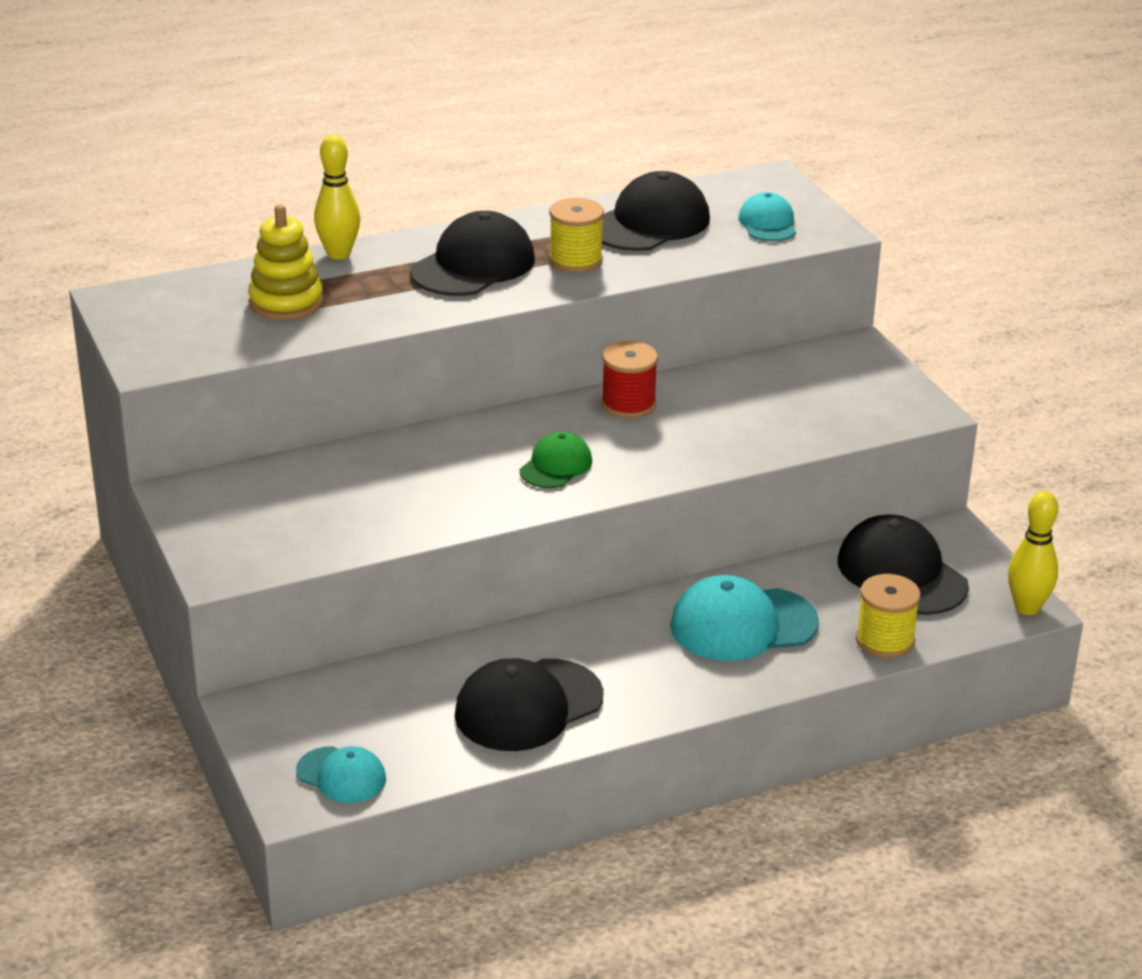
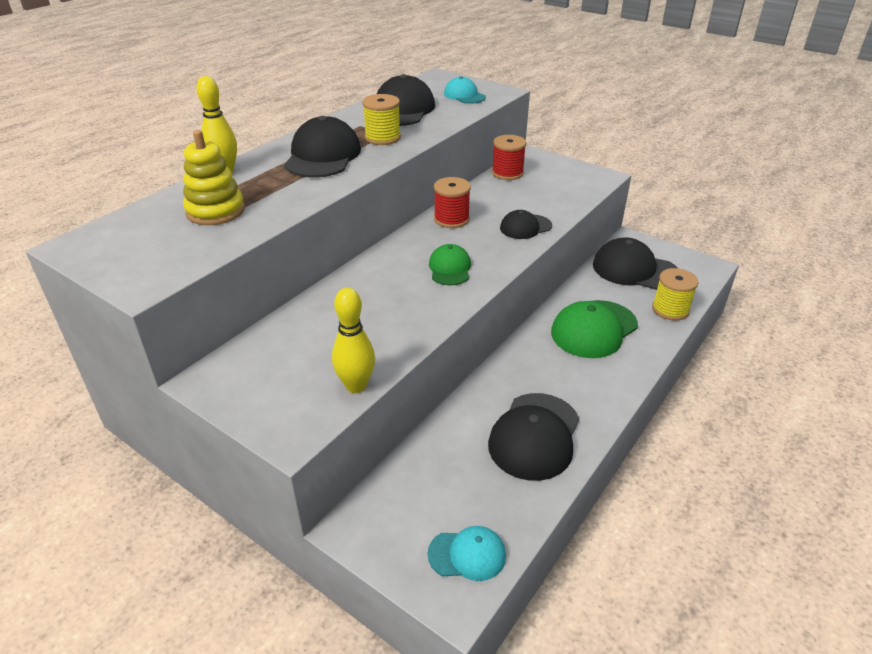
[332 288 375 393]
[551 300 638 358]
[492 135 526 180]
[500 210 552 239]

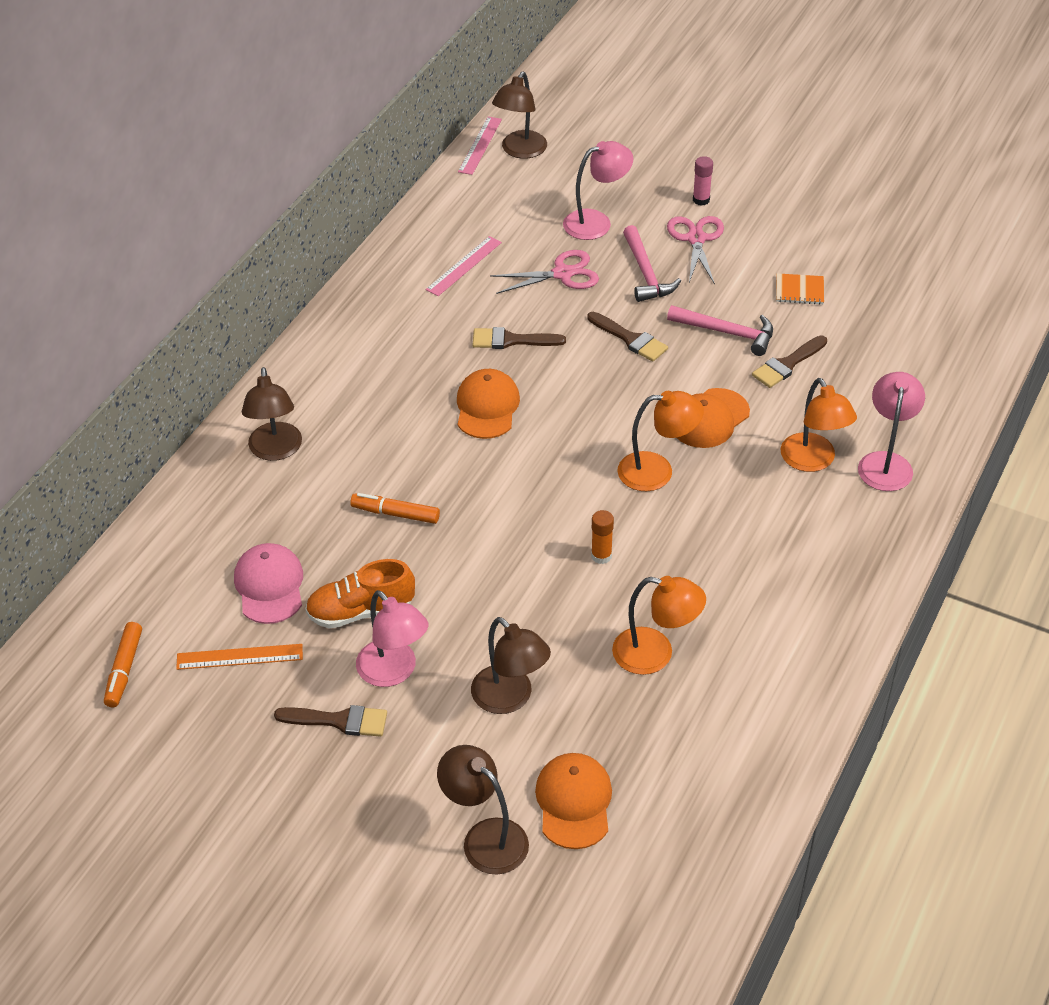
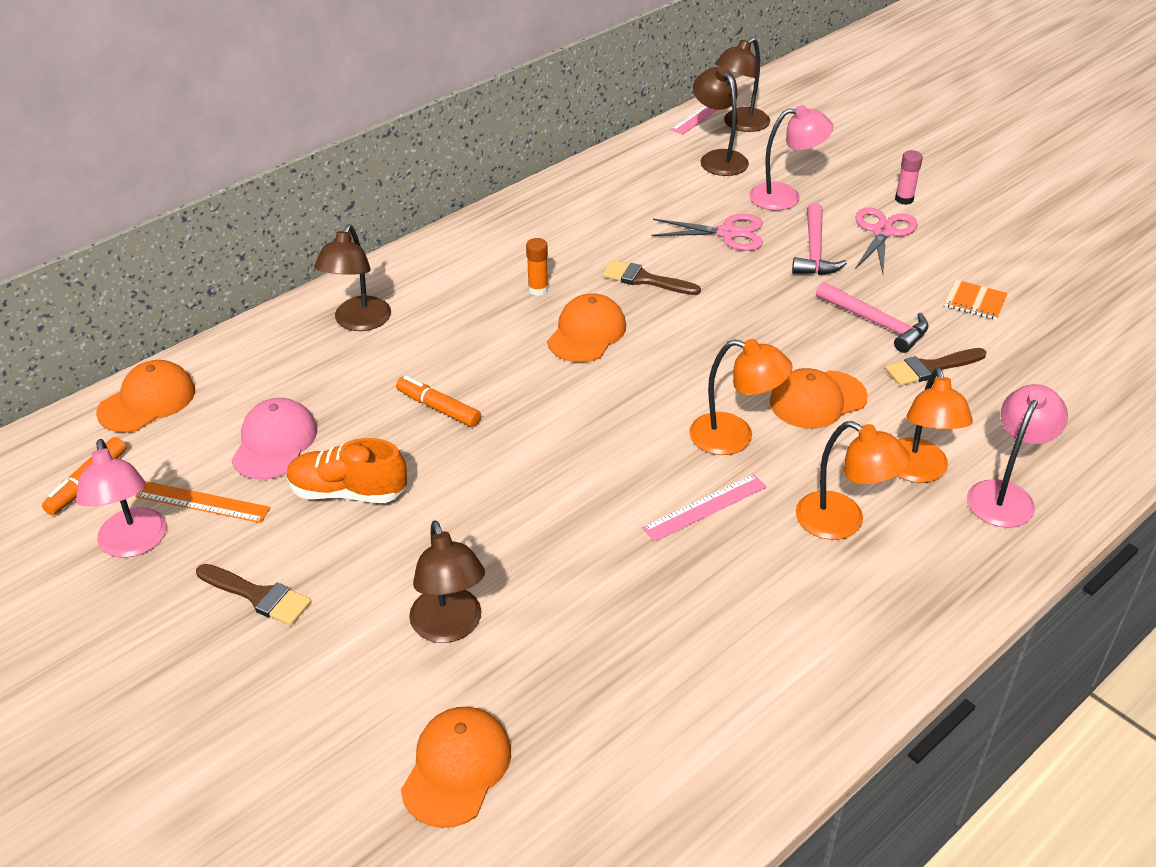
[642 474 767 542]
[587 312 668 362] (first image)
[526 238 548 296]
[796 421 911 540]
[76 439 167 558]
[693 67 749 176]
[96 360 195 433]

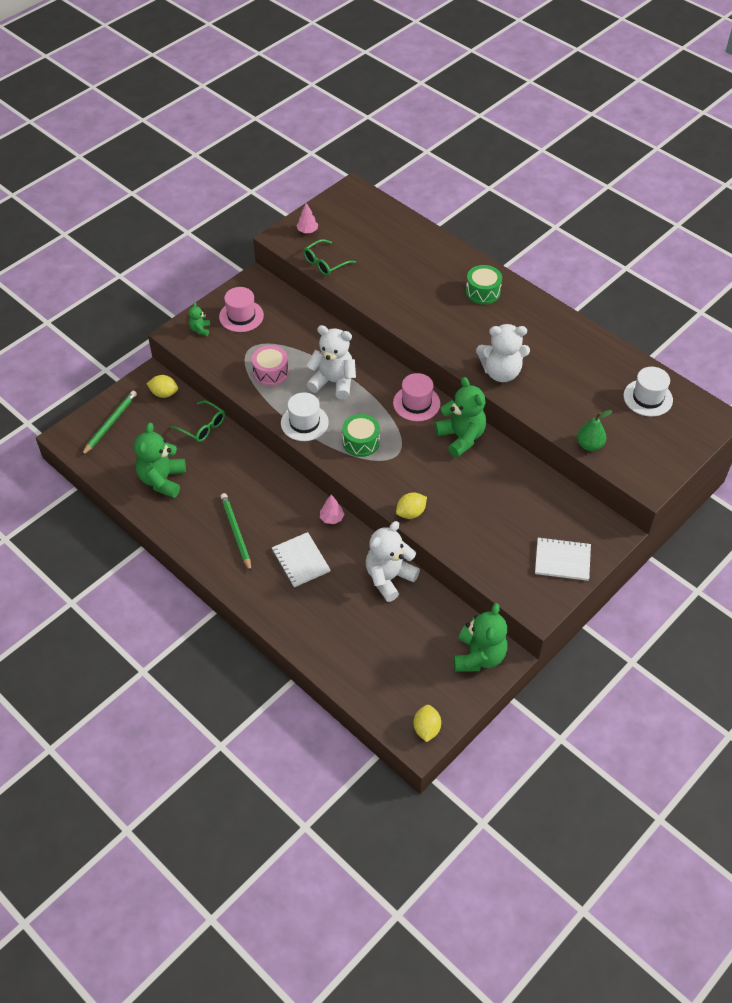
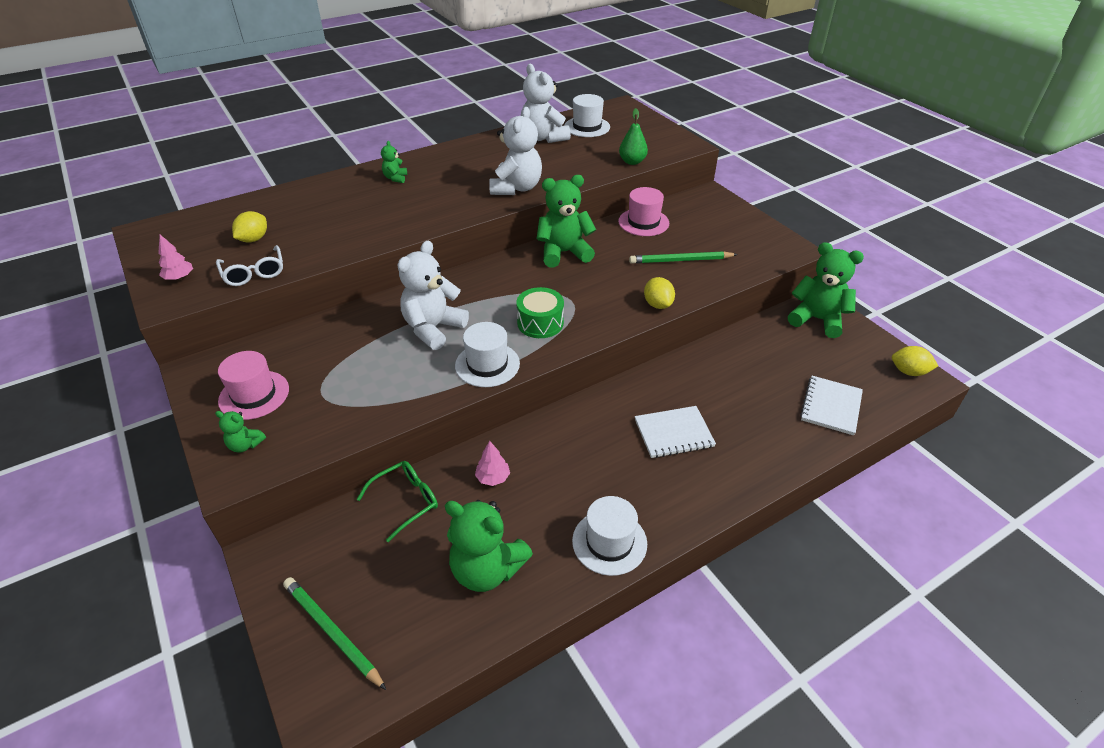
[216 245 283 286]
[381 141 408 183]
[252 345 289 386] (first image)
[618 187 669 236]
[232 211 267 243]
[629 251 738 264]
[475 441 510 486]
[521 64 571 143]
[800 376 863 435]
[572 496 647 576]

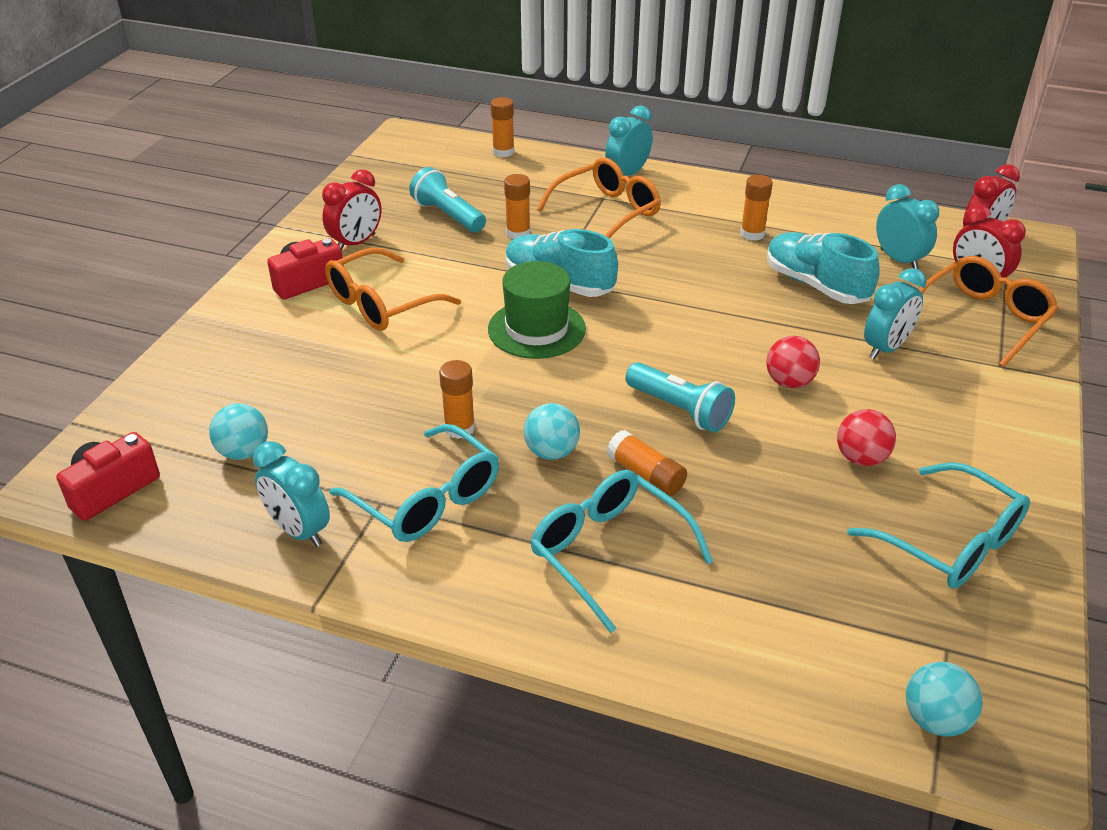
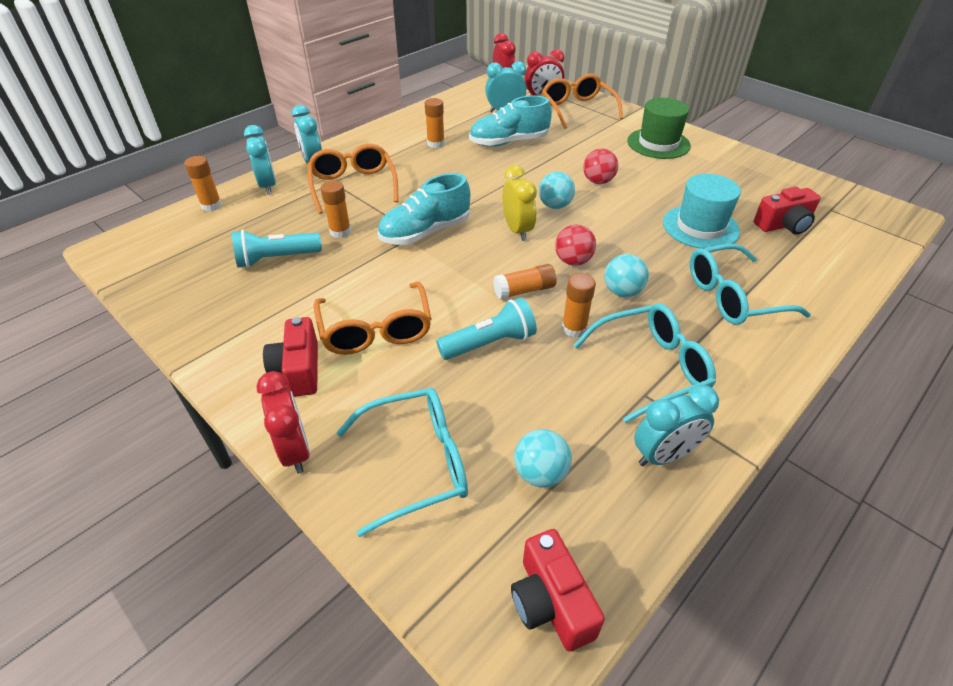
[256 371 310 474]
[627 98 691 159]
[244 125 276 195]
[436 297 537 360]
[555 225 596 266]
[493 264 557 300]
[336 388 468 537]
[539 172 575 209]
[502 165 537 241]
[663 174 741 249]
[754 187 821 235]

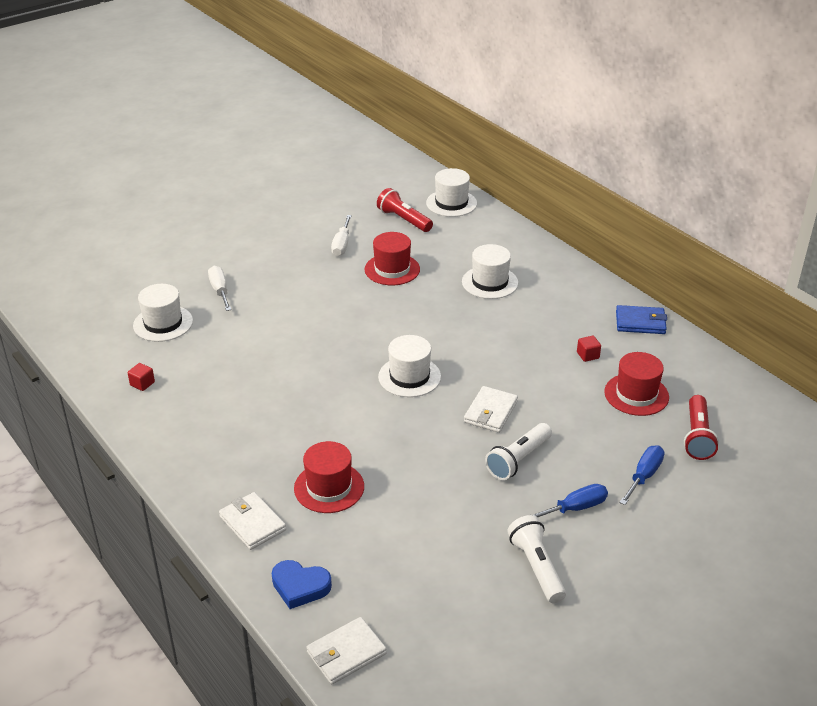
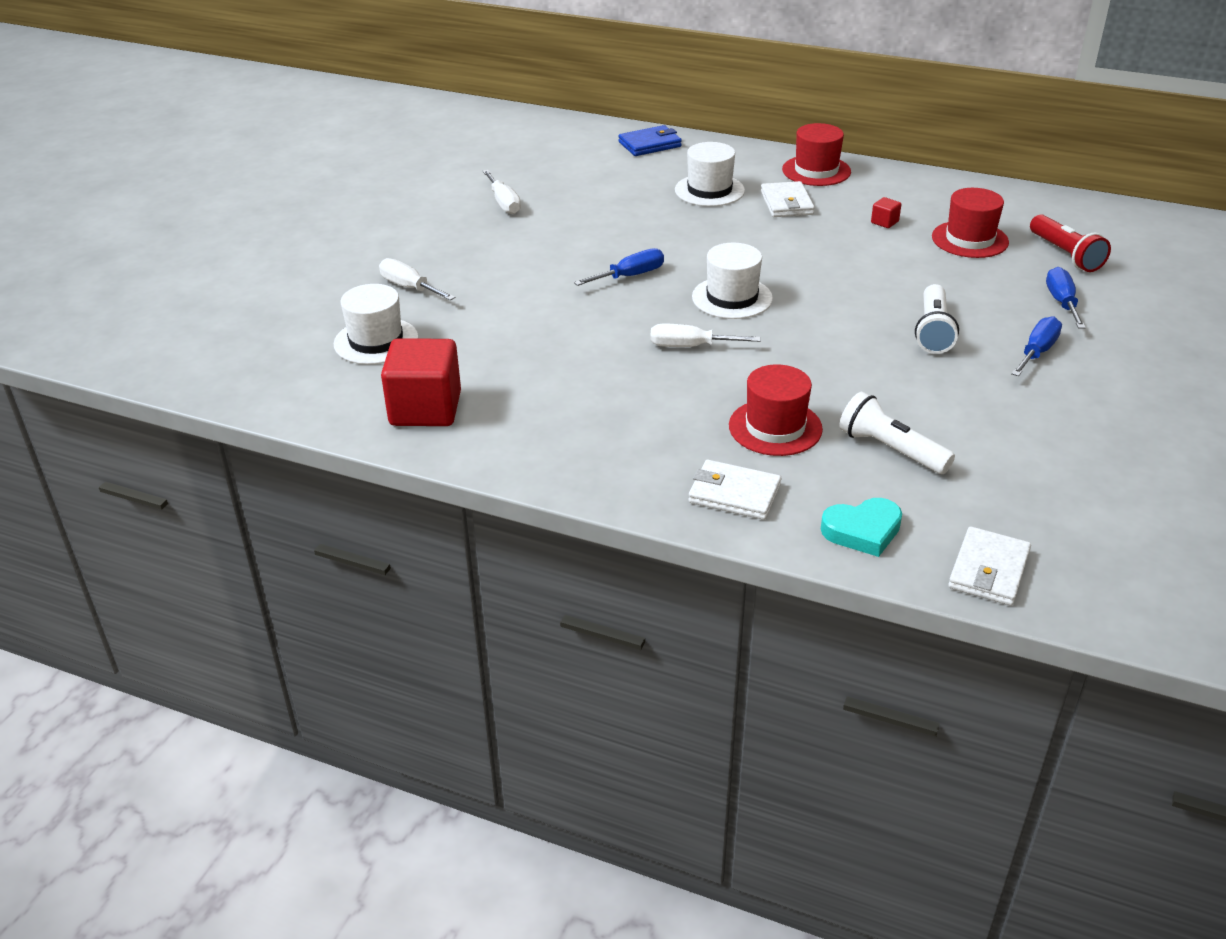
[426 168 477 217] (first image)
[377 188 433 232] (first image)
[782 123 851 186]
[618 125 682 156]
[381 338 461 426]
[761 181 815 217]
[839 392 955 474]
[821 498 902 557]
[574 248 664 286]
[650 324 761 347]

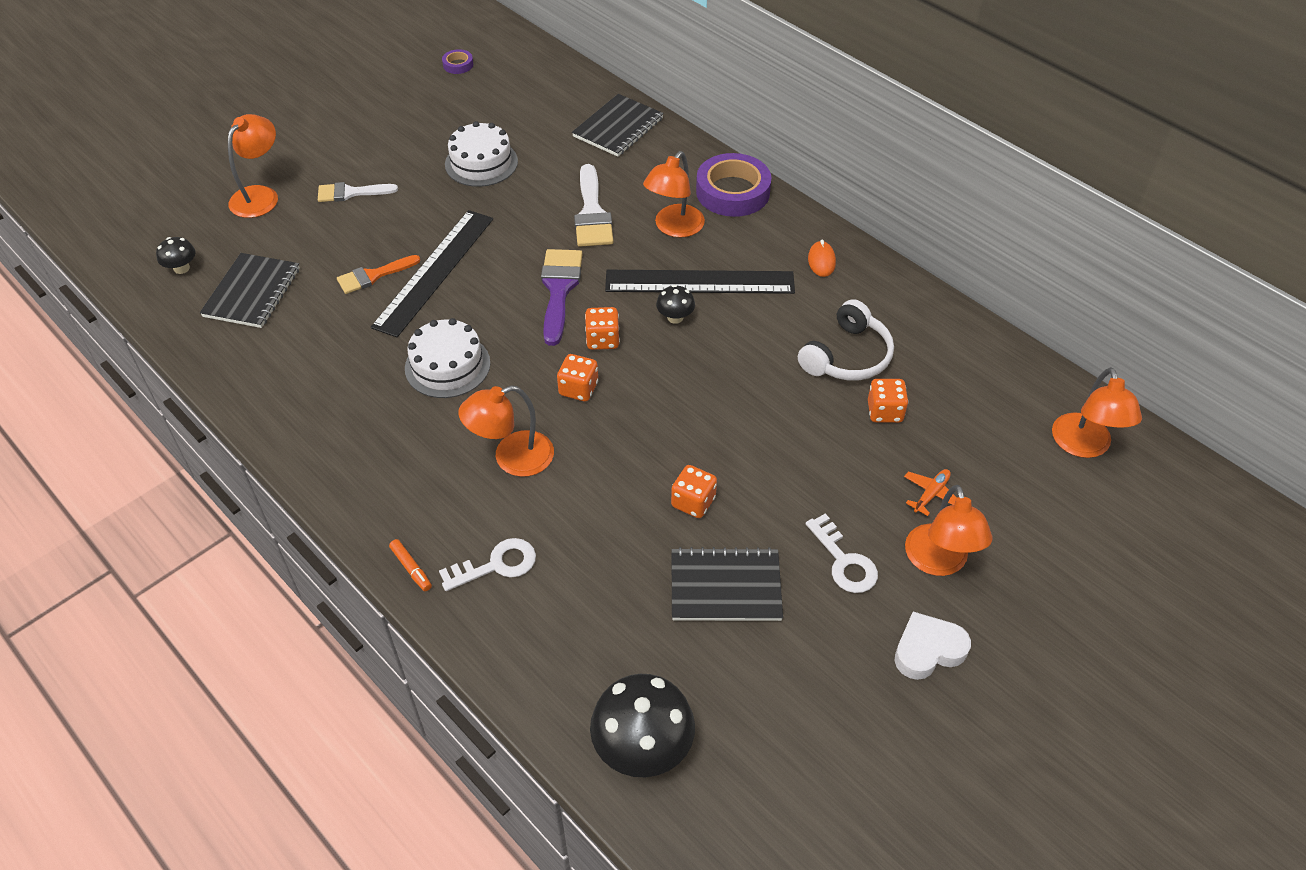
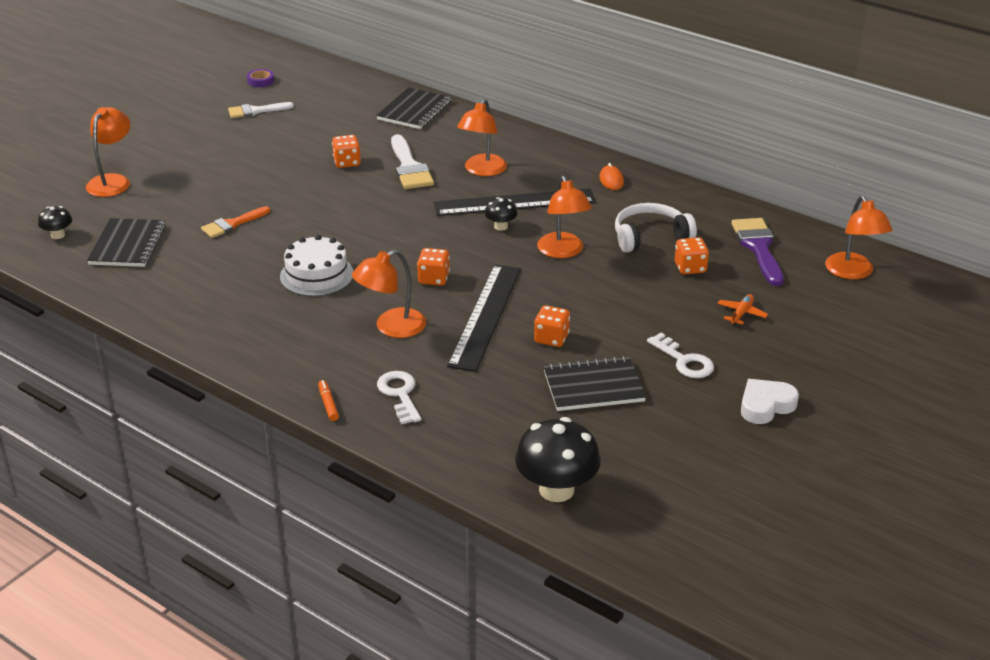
[445 121 518 187] (first image)
[696 153 772 217] (first image)
[228 102 294 118]
[447 265 521 372]
[731 218 784 286]
[615 203 697 253]
[332 135 361 168]
[537 176 592 258]
[377 371 422 424]
[318 380 339 421]

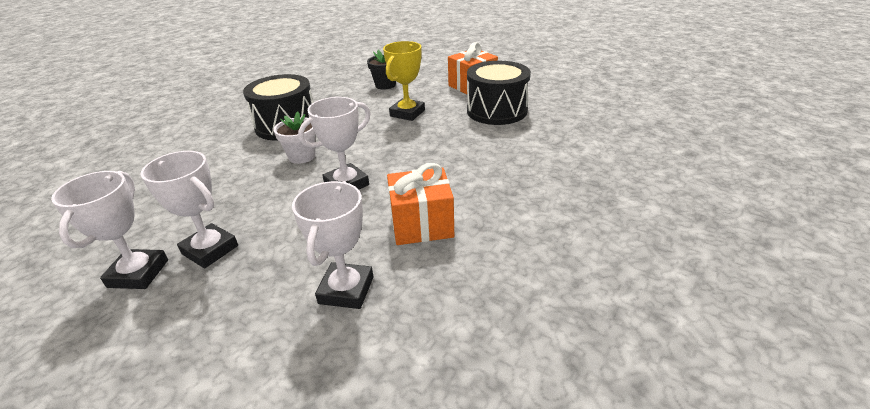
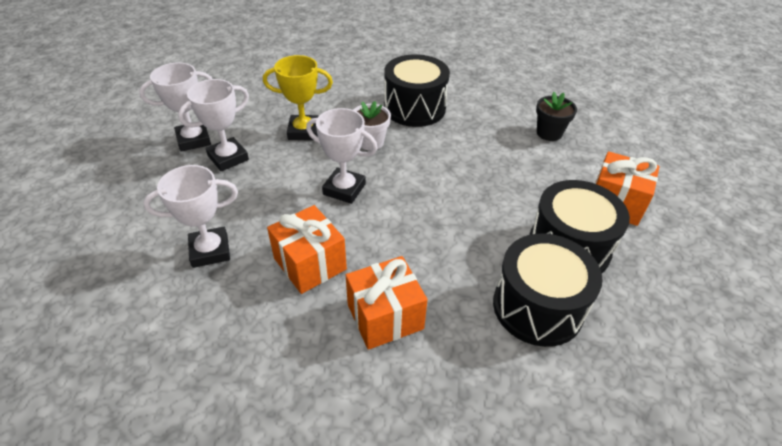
[263 55 333 140]
[178 79 249 171]
[493 234 603 347]
[346 256 428 350]

